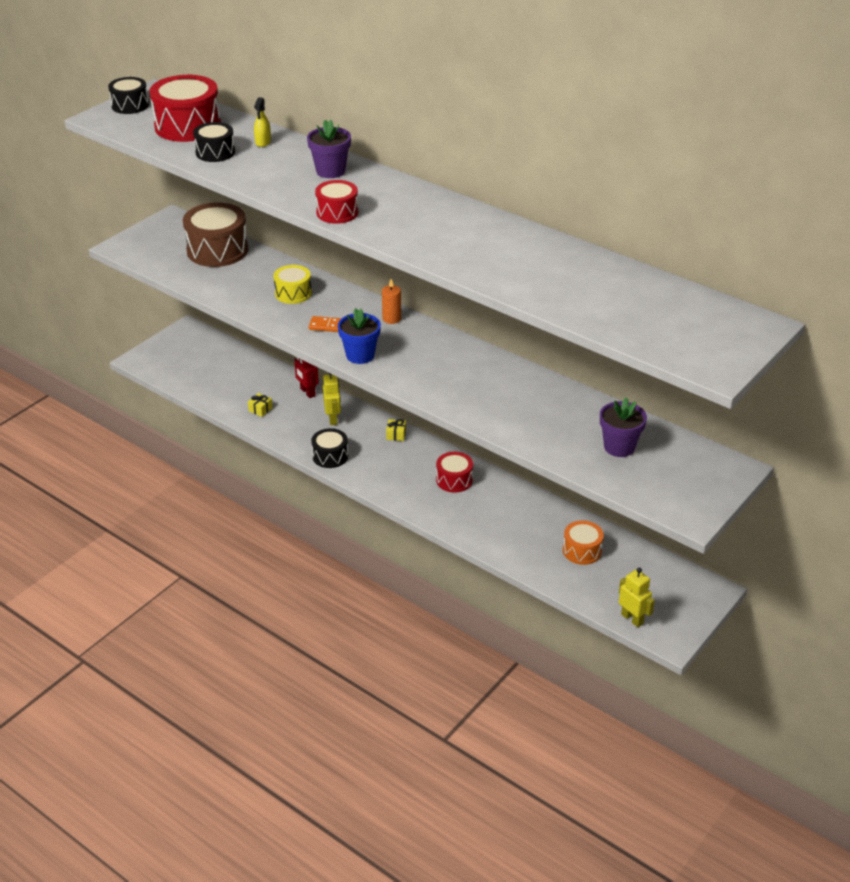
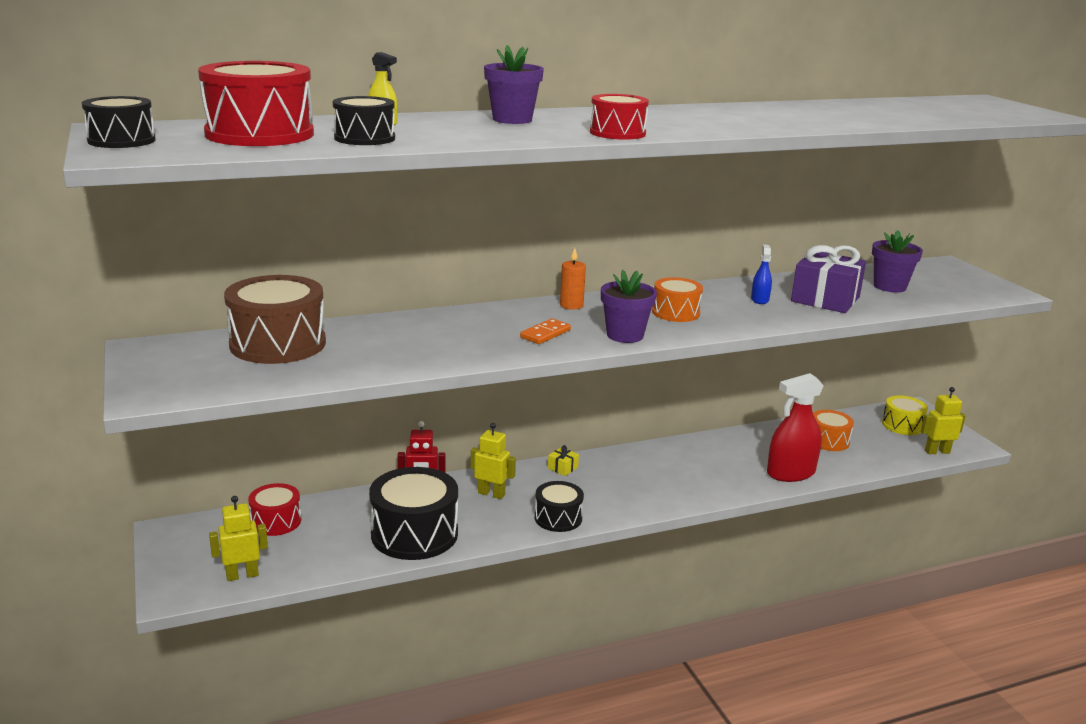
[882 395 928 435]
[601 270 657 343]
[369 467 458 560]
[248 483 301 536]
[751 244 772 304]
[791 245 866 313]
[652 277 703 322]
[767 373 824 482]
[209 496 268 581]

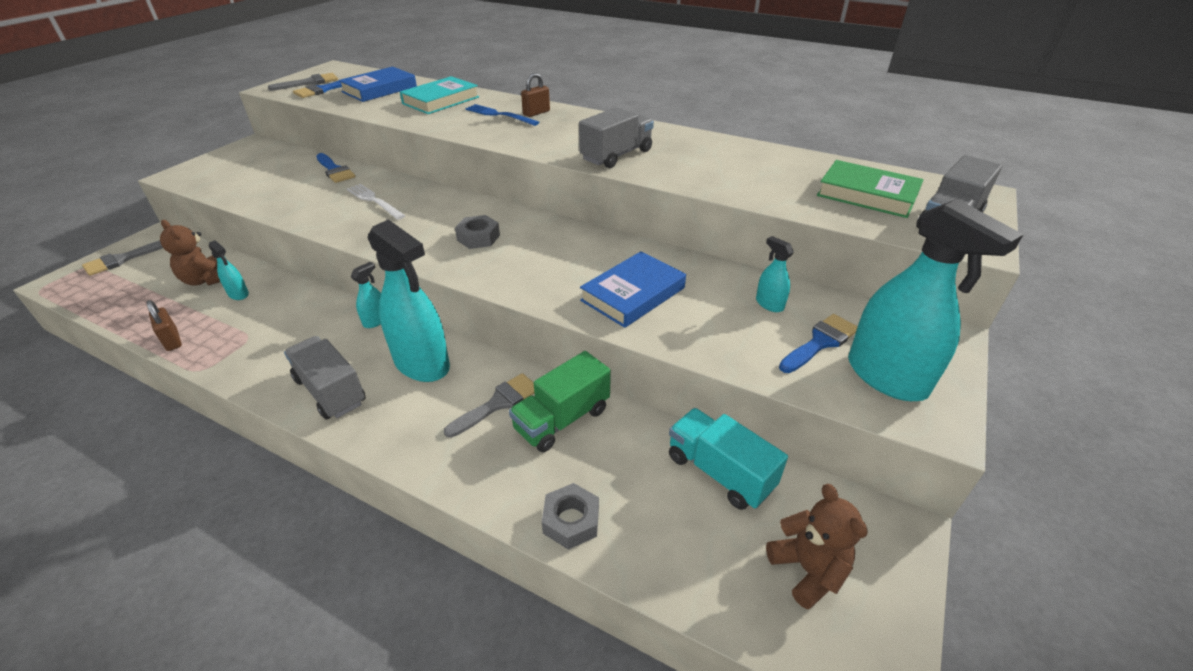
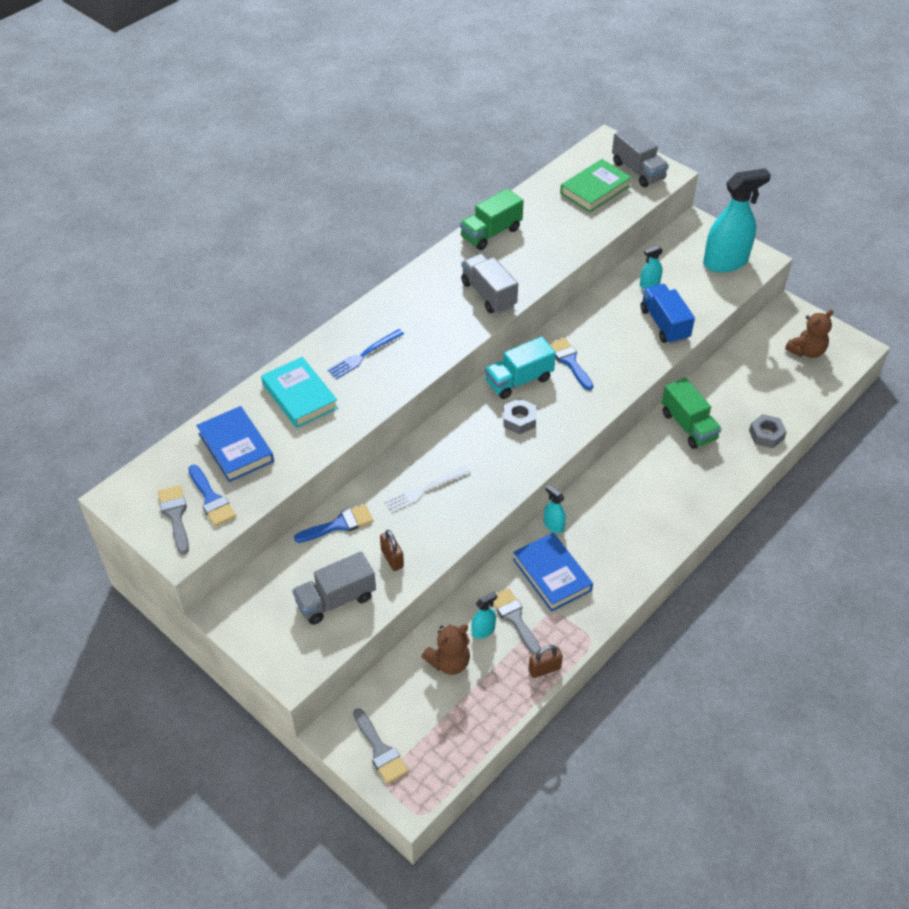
[380 530 404 571]
[368 219 450 382] (first image)
[513 533 593 612]
[549 338 594 390]
[292 552 376 625]
[493 588 541 655]
[485 337 556 399]
[785 310 833 358]
[460 188 524 250]
[640 284 695 344]

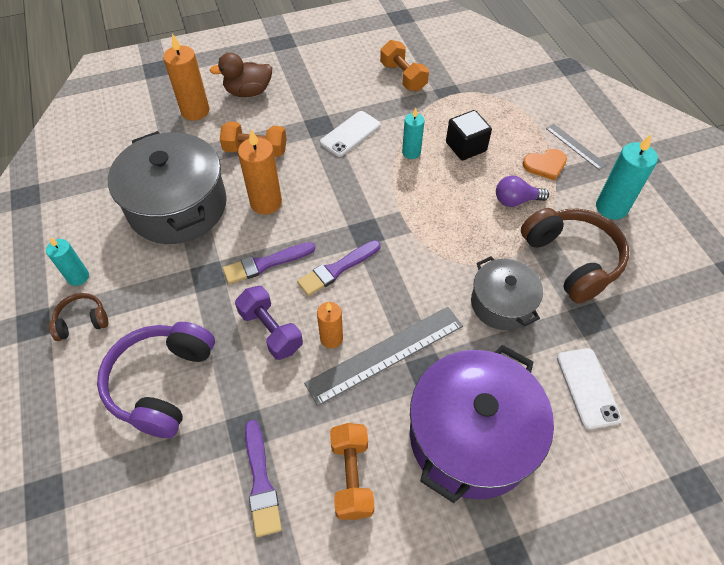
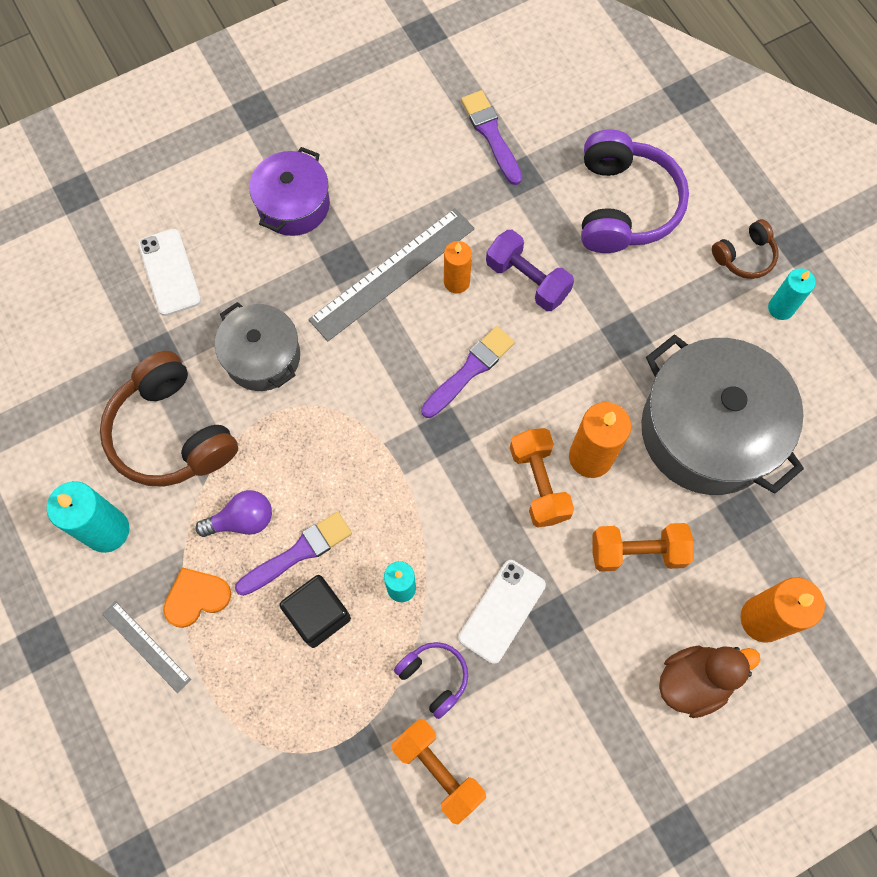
[235 512 352 596]
[249 147 330 236]
[510 428 574 528]
[394 642 468 719]

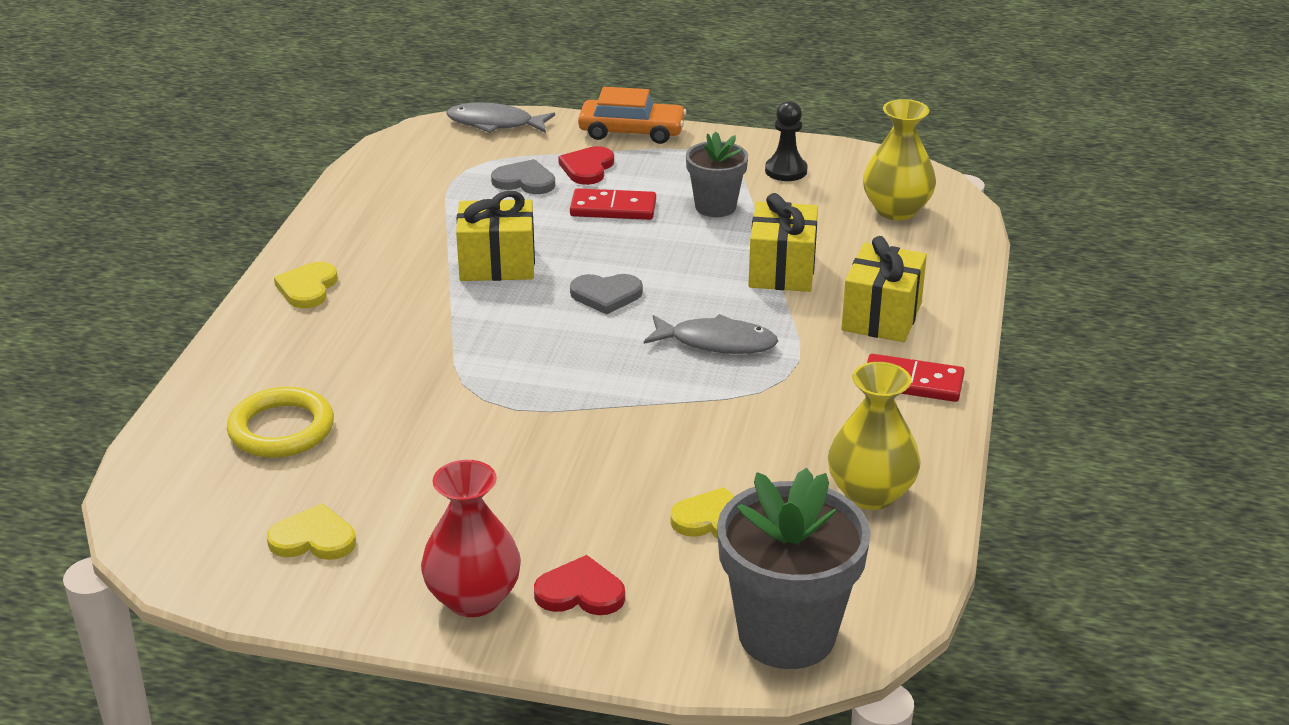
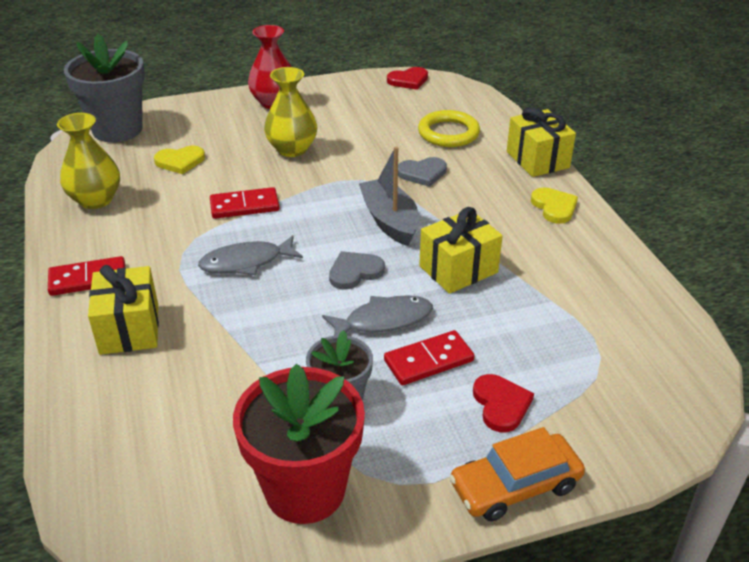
[264 67 317 157]
[233 364 365 524]
[322 295 433 336]
[398 157 447 187]
[507 107 576 177]
[267 503 356 560] (first image)
[387 67 428 90]
[359 146 419 246]
[210 187 279 219]

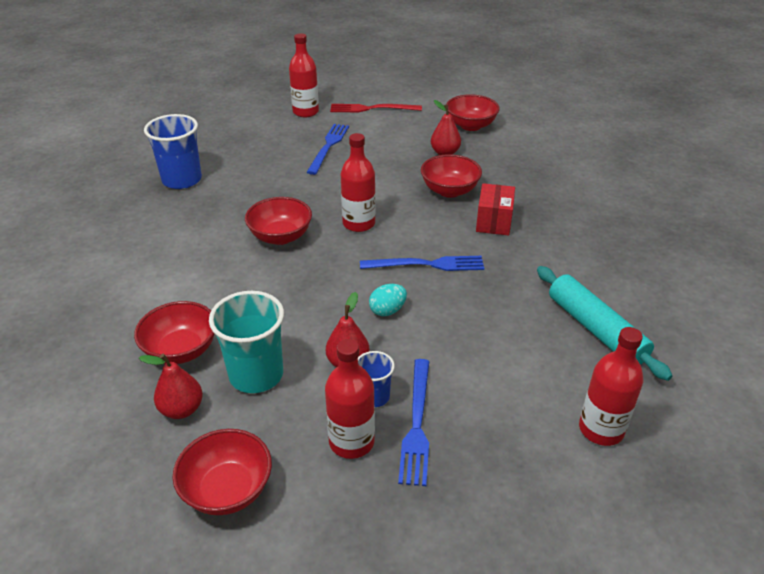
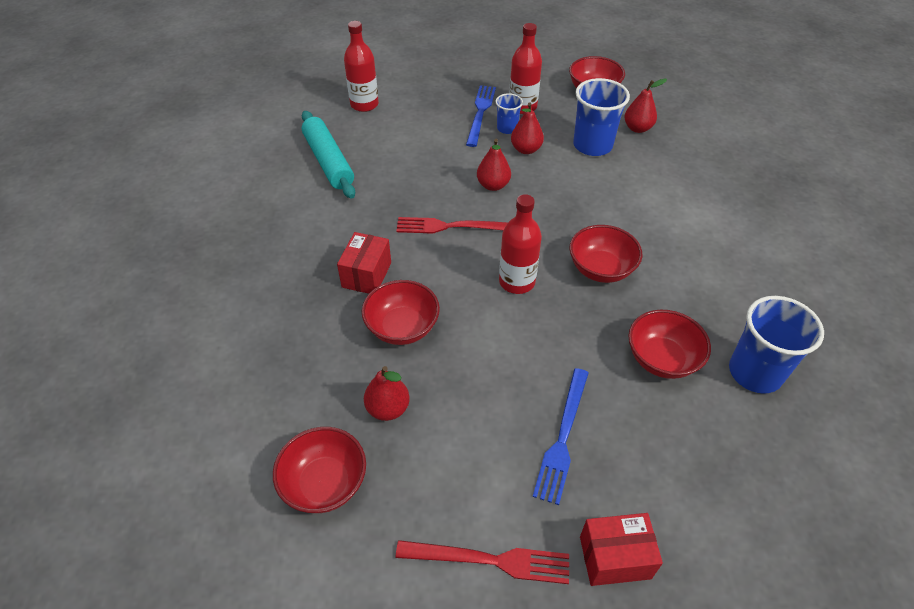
[580 513 663 586]
[396 217 508 234]
[477 139 511 191]
[573 78 630 156]
[628 310 711 379]

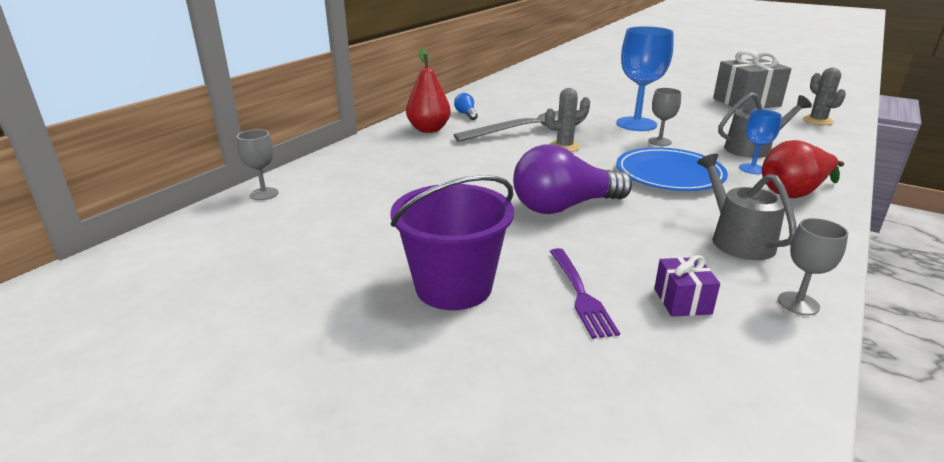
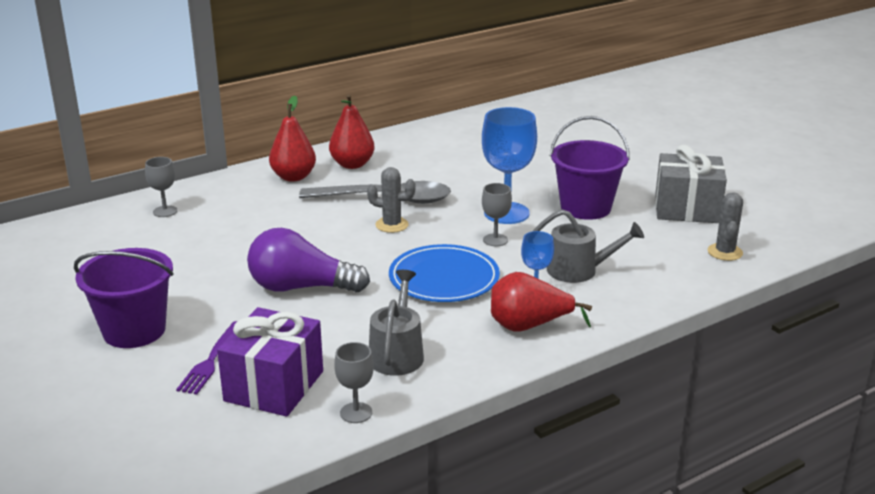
[329 94 375 169]
[145 157 177 217]
[217 307 323 417]
[550 116 630 220]

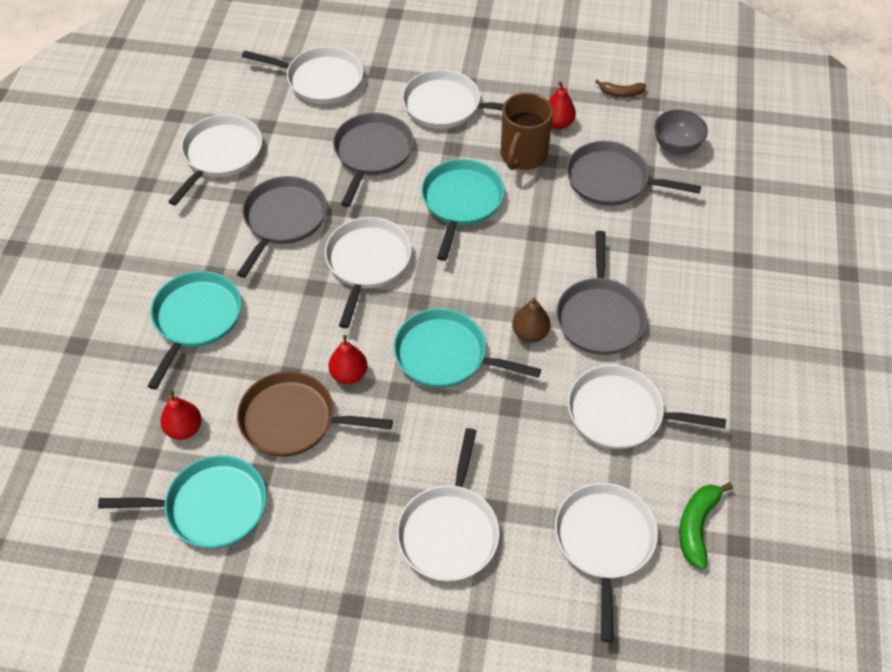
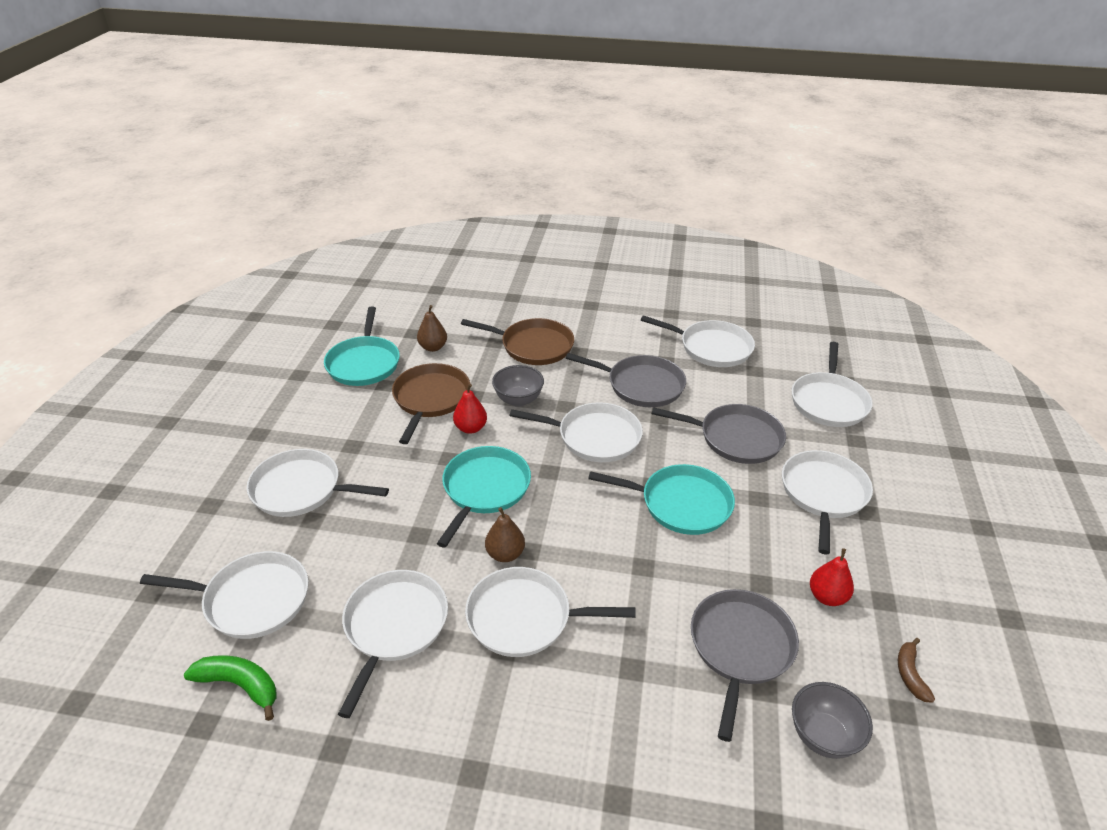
[501 92 553 170] (first image)
[465 567 635 657]
[461 318 574 365]
[417 305 447 352]
[492 365 544 407]

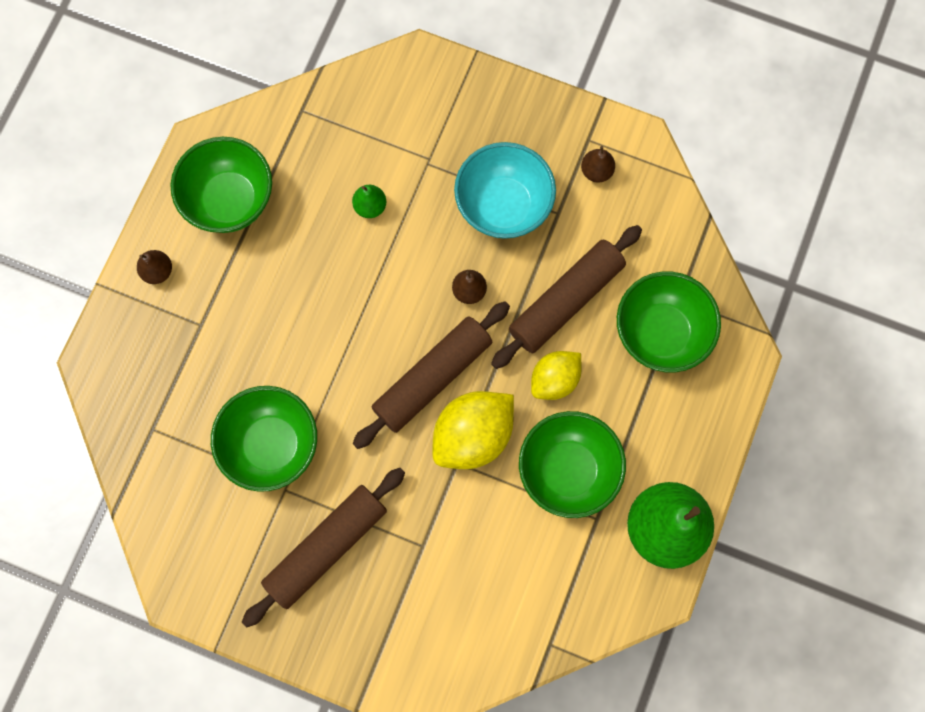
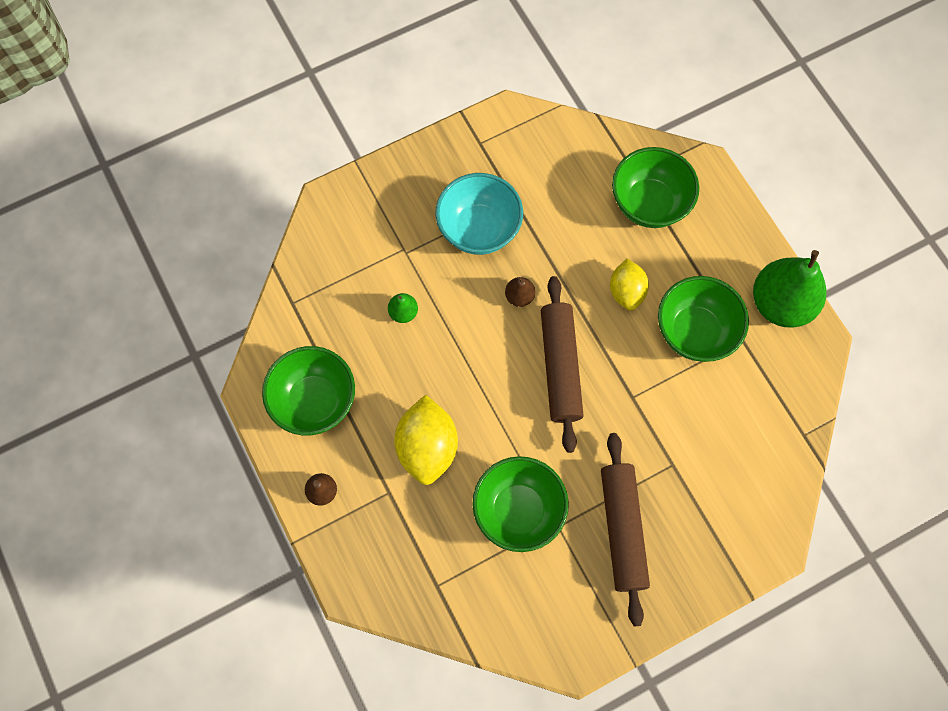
[581 146 615 183] (first image)
[491 225 642 369] (first image)
[394 395 458 485]

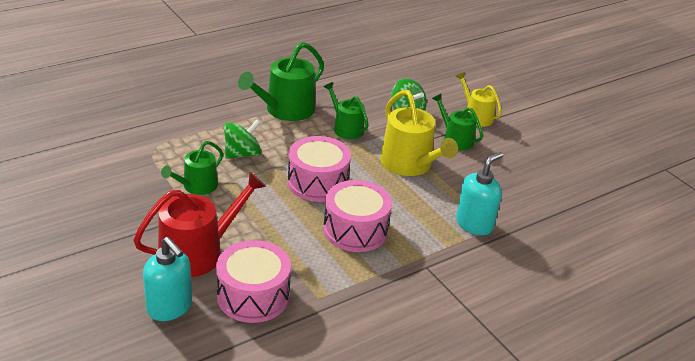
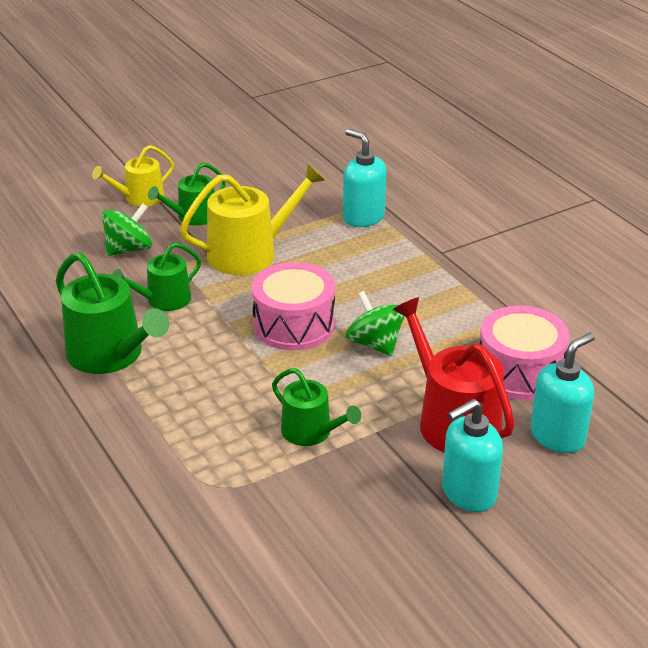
[345 291 405 356]
[323 180 392 252] (first image)
[442 399 503 512]

